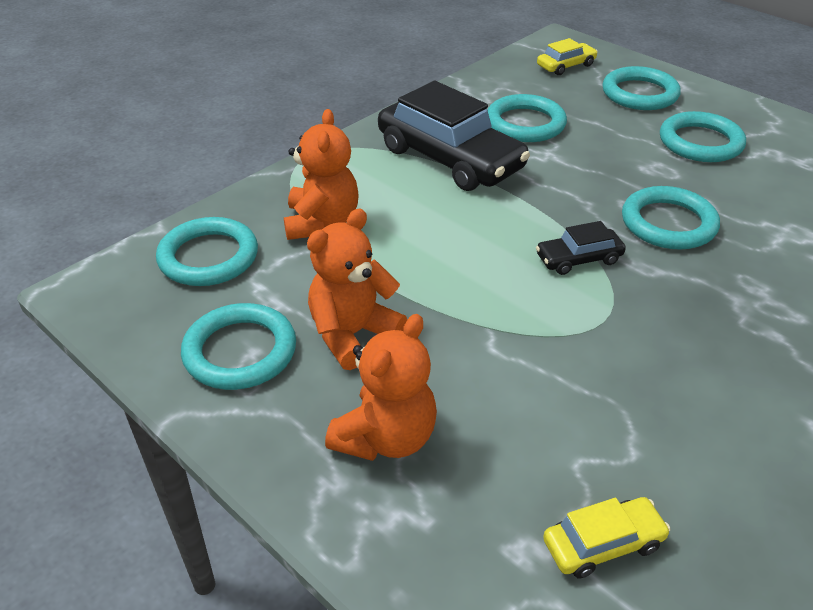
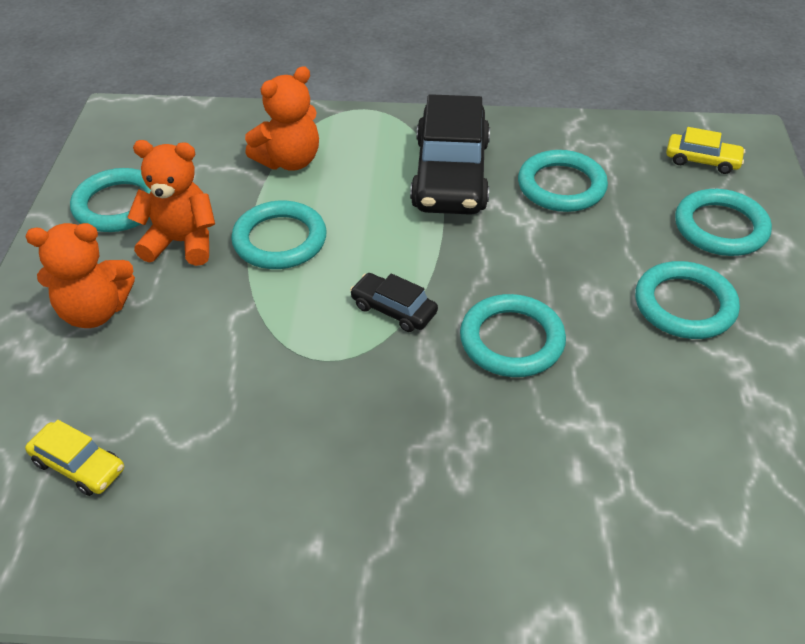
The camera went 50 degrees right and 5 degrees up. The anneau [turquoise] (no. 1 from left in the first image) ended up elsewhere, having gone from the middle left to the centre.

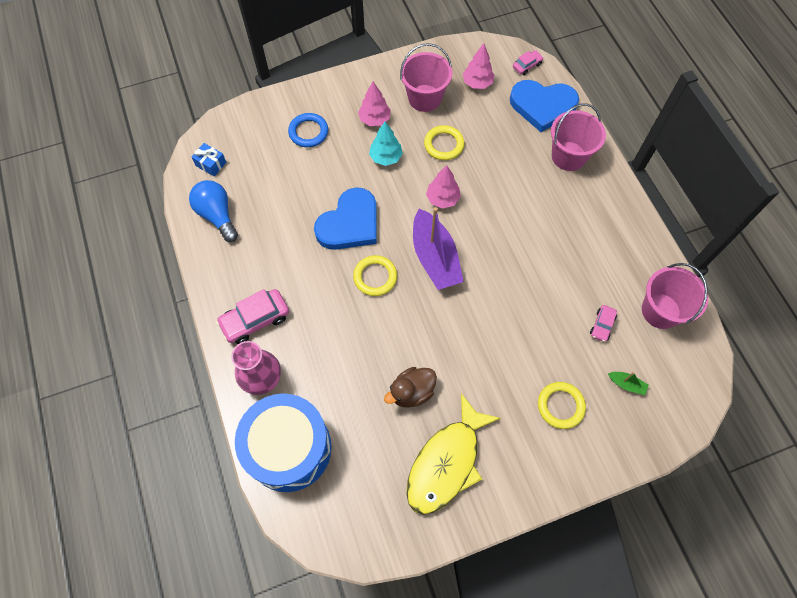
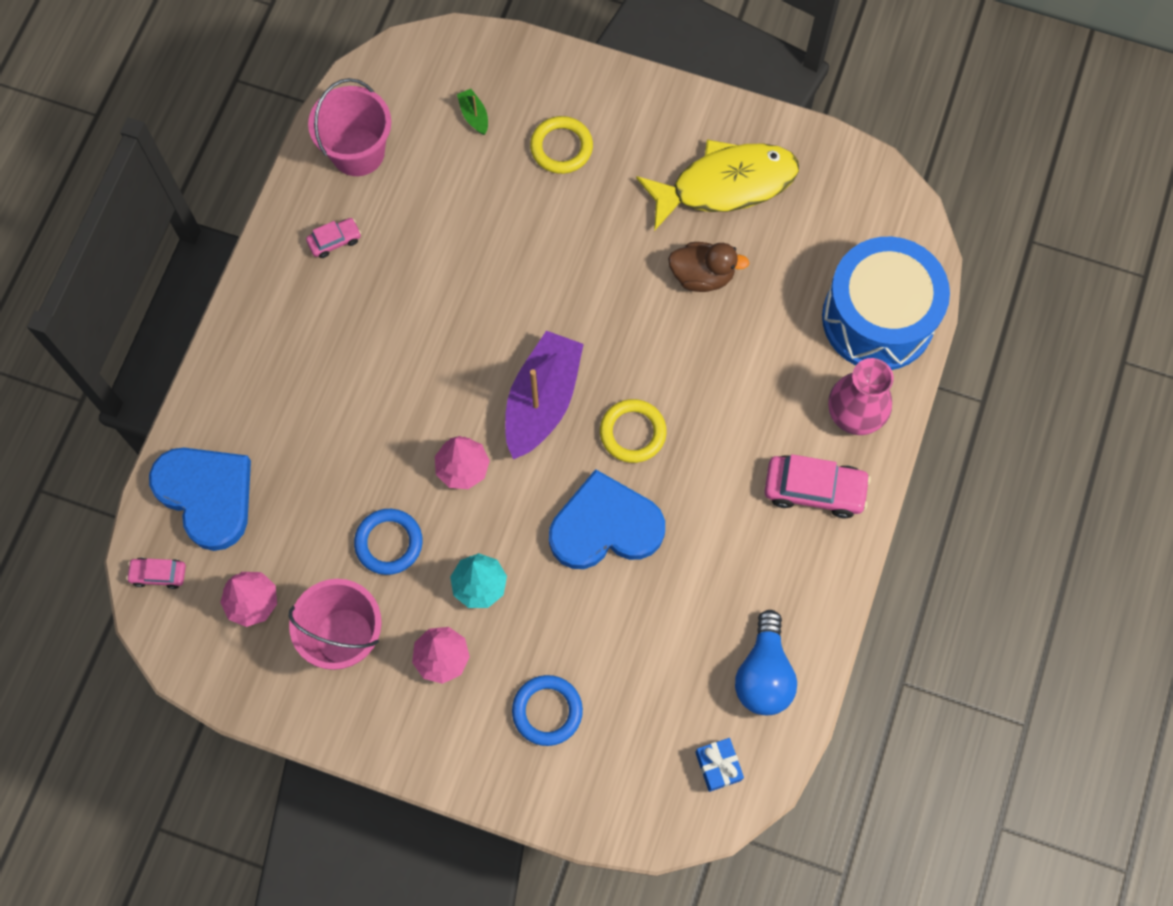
The camera went 140 degrees left and 5 degrees up. The second view lost the seau [rose] (no. 2 from left) at the top right. What was the anneau [jaune] (no. 2 from left) at the top centre turned into the anneau [bleu] (no. 1 from left) at the middle left. The voiture [rose] (no. 3 from left in the first image) ended up elsewhere, having gone from the middle right to the top left.

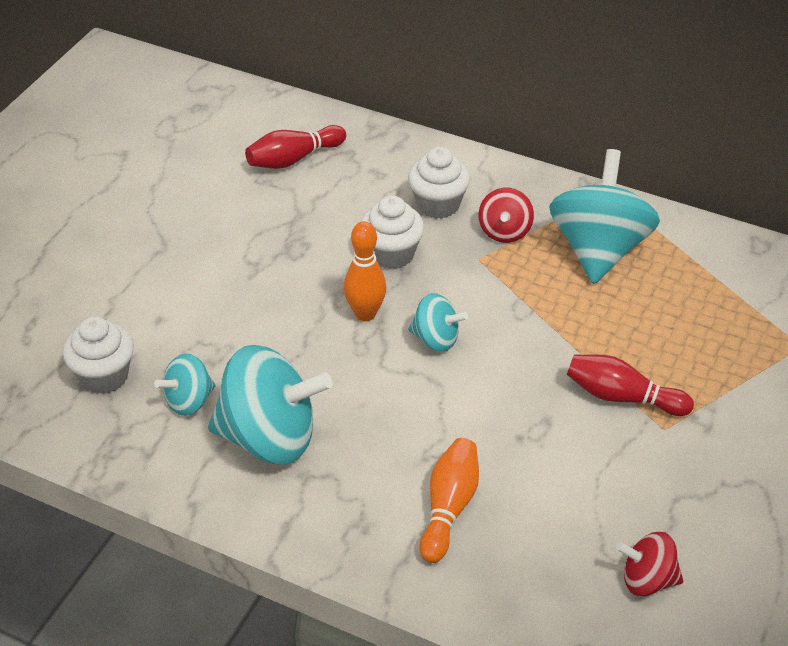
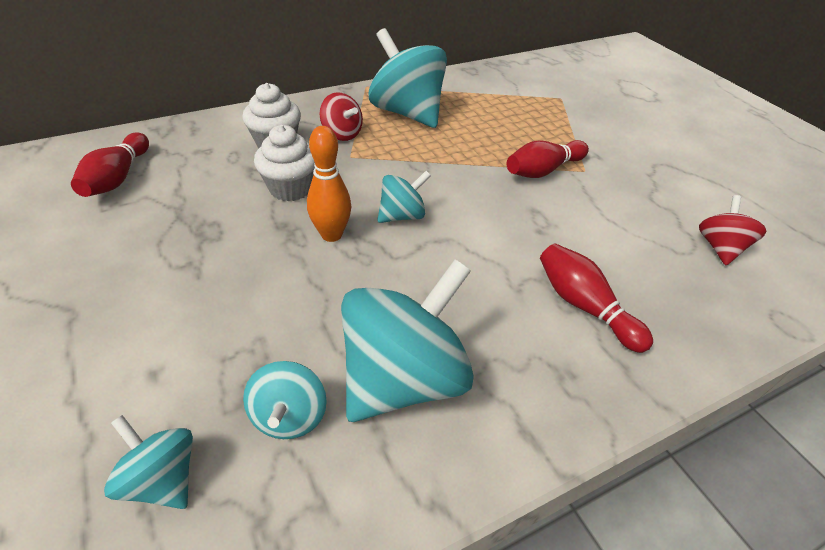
The camera went 55 degrees left and 0 degrees up. Where the muffin [blanc] (no. 1 from left) stood at the middle left, the toupie [turquoise] (no. 1 from left) came to stand at the bottom left. What was the quille [orange] (no. 2 from left) at the bottom centre turned into the quille [rouge] (no. 3 from left) at the middle right. The toupie [rouge] (no. 2 from left) at the bottom right ended up facing another way, 150 degrees clockwise from before.

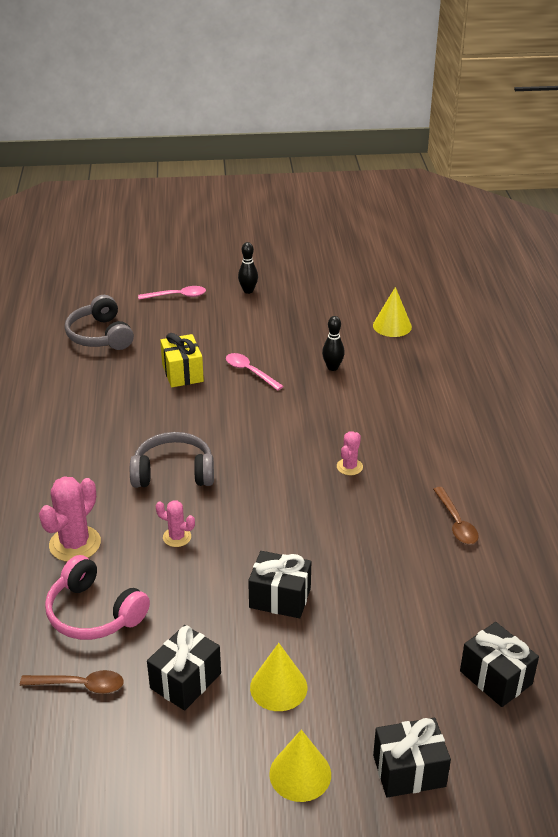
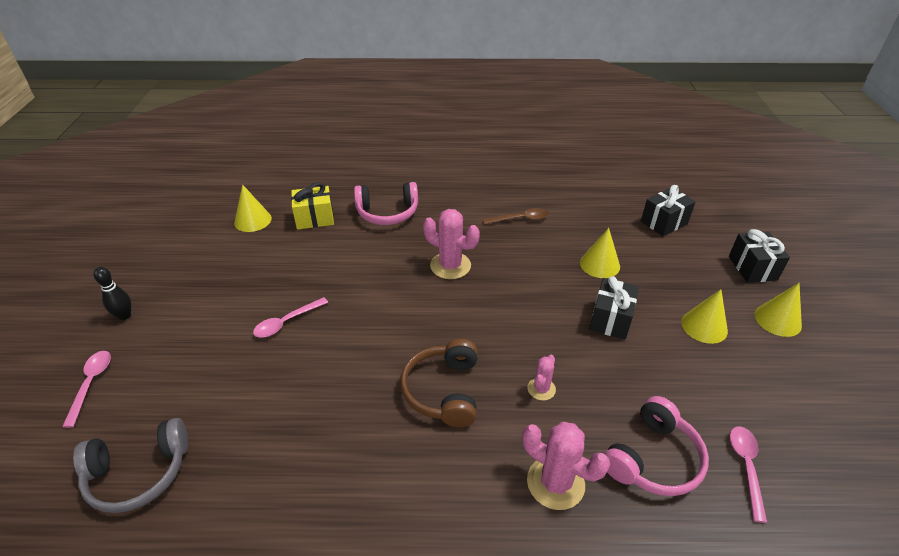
The camera went 85 degrees left and 5 degrees up. The second view lost the quille [noir] (no. 2 from left) at the centre. The cadeau [jaune] ended up elsewhere, having gone from the middle left to the centre. The size of the cactus [rose] (no. 3 from left in the first image) at the centre changed by a factor of 1.79. What was the casque audio [gris] (no. 2 from left) at the middle left turned into the casque audio [marron] at the bottom centre. The second view lost the cadeau [noir] (no. 1 from left) at the bottom left. What was the cuillère [marron] (no. 1 from left) at the bottom left turned into the cuillère [rose] (no. 3 from left) at the bottom right. The second view gained the casque audio [rose] (no. 1 from left) at the centre. The second view gained the cône [jaune] (no. 2 from left) at the middle right.

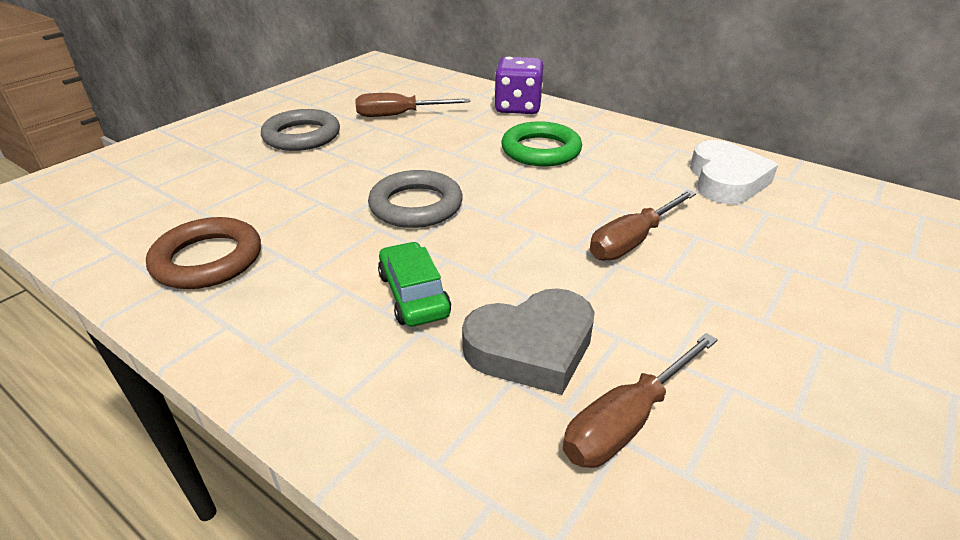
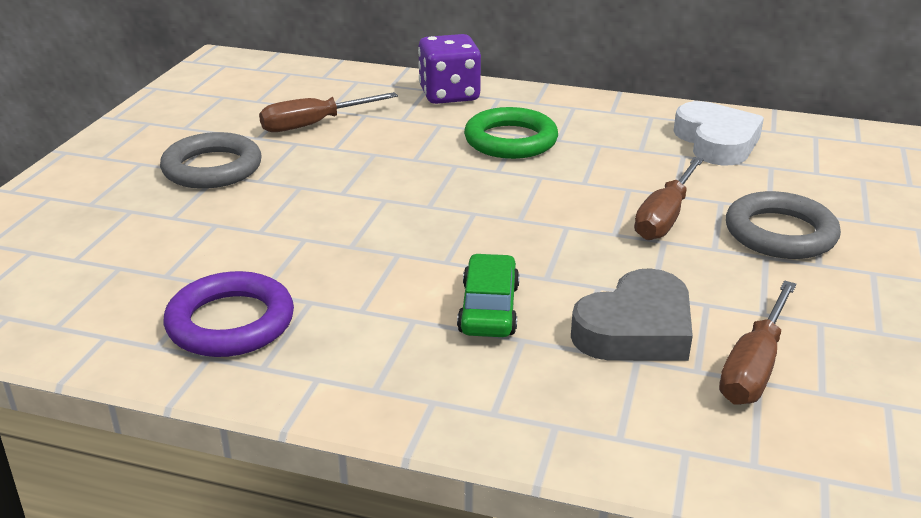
The camera went 20 degrees left and 5 degrees down. The anneau [gris] (no. 2 from left) ended up elsewhere, having gone from the centre to the middle right. What was the anneau [marron] at the middle left turned into the anneau [violet] at the middle left. The voiture [vert] at the centre ended up facing another way, 45 degrees clockwise from before.

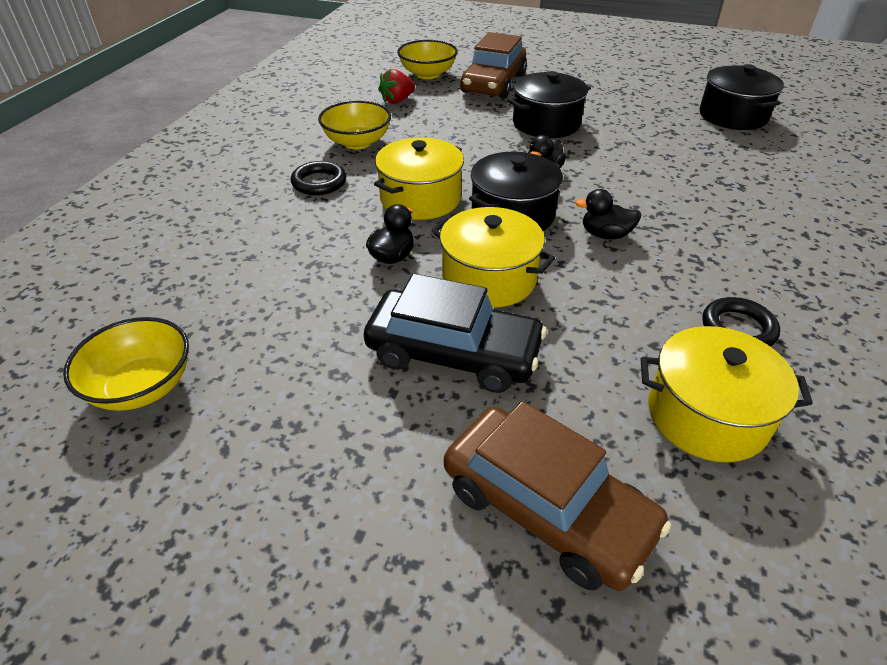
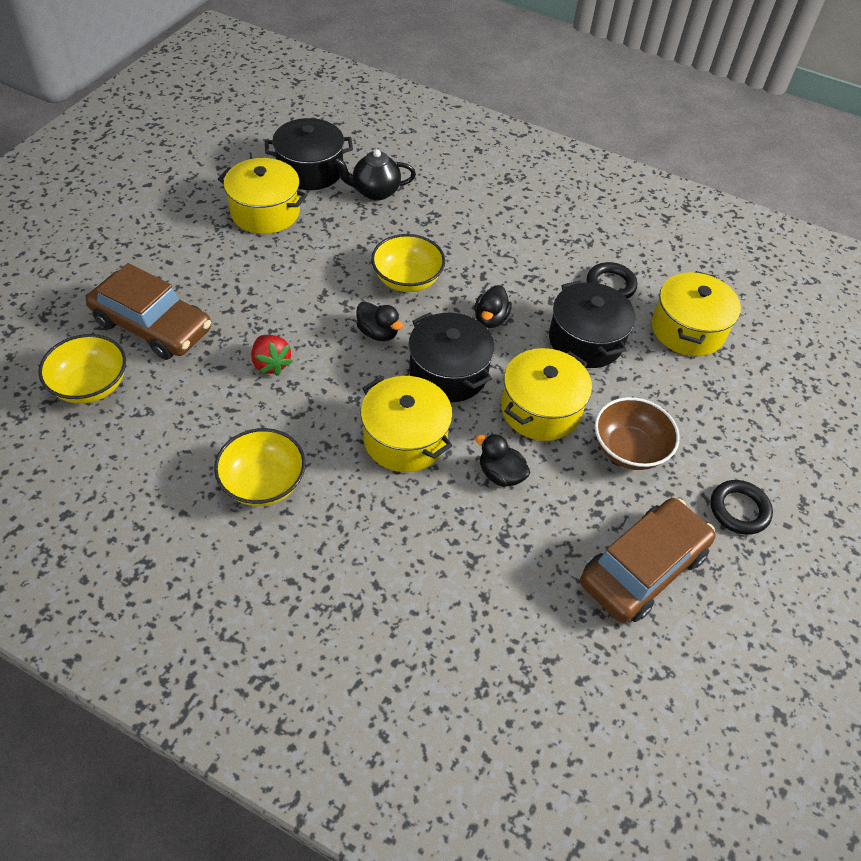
The camera went 85 degrees left and 10 degrees up. The fraise [rouge] ended up elsewhere, having gone from the top centre to the middle left. The marmite [noir] (no. 2 from left in the first image) ended up elsewhere, having gone from the top centre to the middle right. The anneau [noir] (no. 1 from left in the first image) ended up elsewhere, having gone from the top centre to the middle right. Where the voiture [noir] stood at the centre, the bol [marron] came to stand at the middle right. The bol [jaune] (no. 1 from left in the first image) ended up elsewhere, having gone from the middle left to the top centre. The voiture [marron] (no. 2 from left) ended up elsewhere, having gone from the bottom centre to the middle right. The second view gained the théière [noir] at the top centre. The second view gained the marmite [jaune] (no. 1 from left) at the top left.

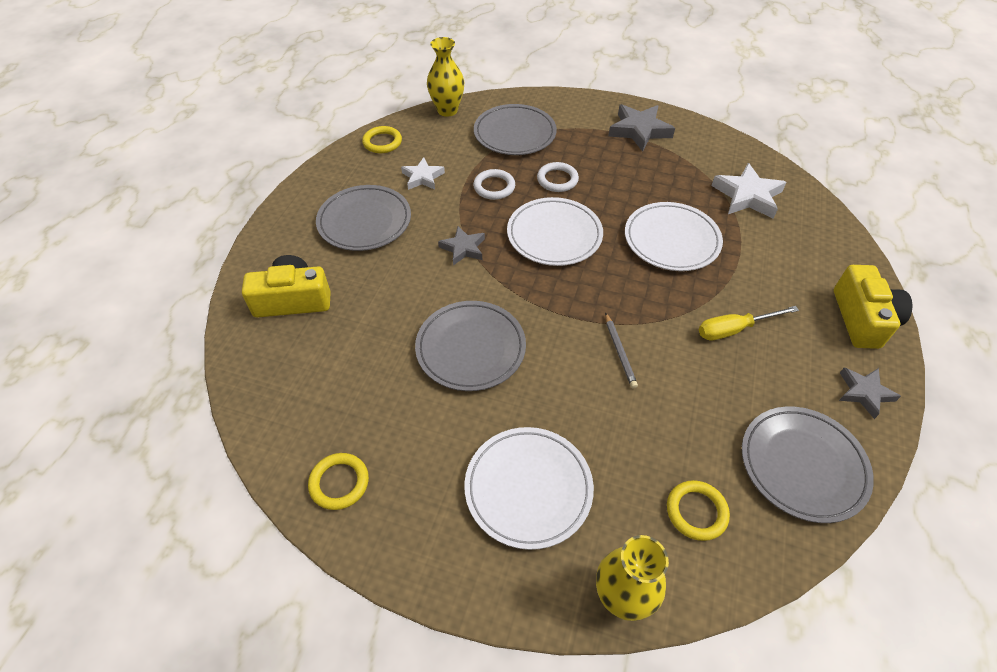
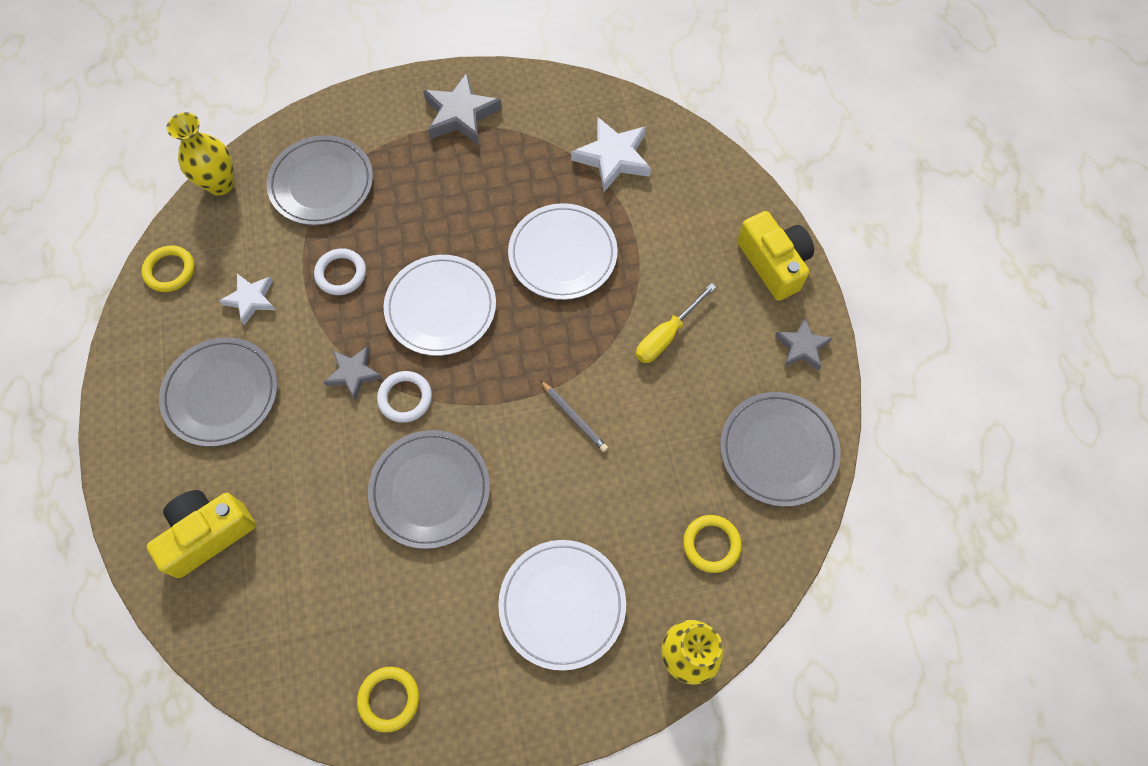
The camera went 30 degrees left and 15 degrees up. The anneau [blanc] (no. 2 from left) ended up elsewhere, having gone from the top centre to the centre.

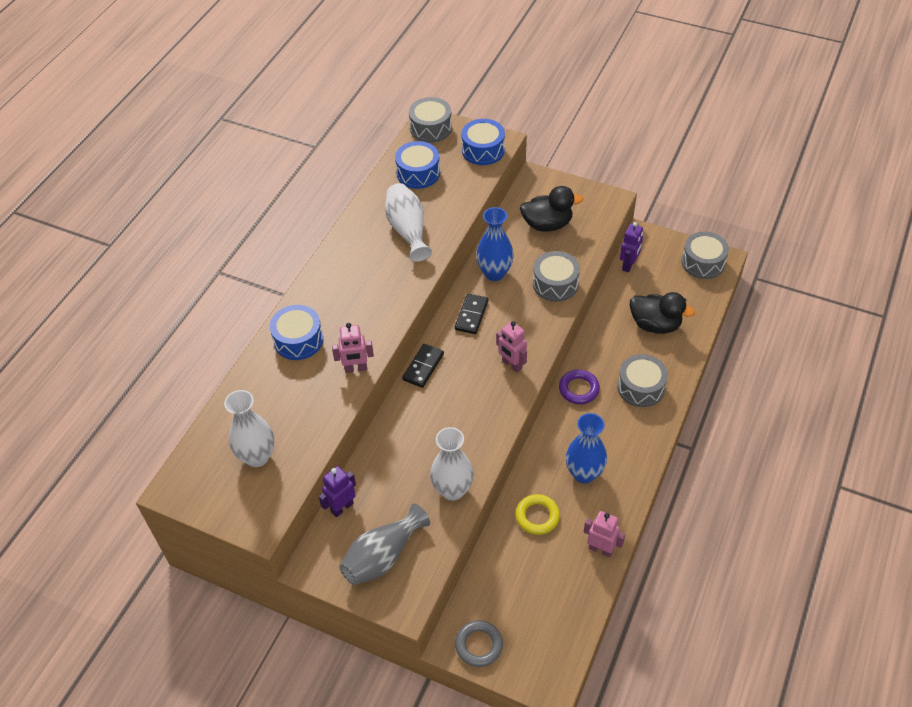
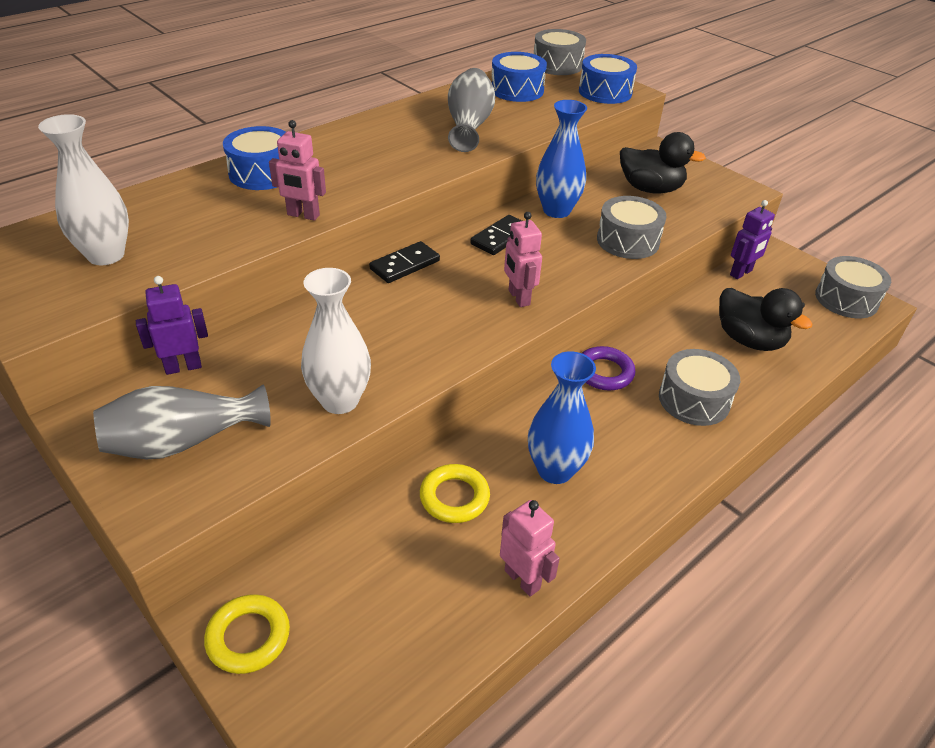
The camera went 20 degrees right and 10 degrees down. What was the vase [blanc] (no. 2 from left) at the top centre turned into the vase [gris] (no. 2 from left) at the top centre. What was the anneau [gris] at the bottom centre turned into the anneau [jaune] (no. 1 from left) at the bottom left.

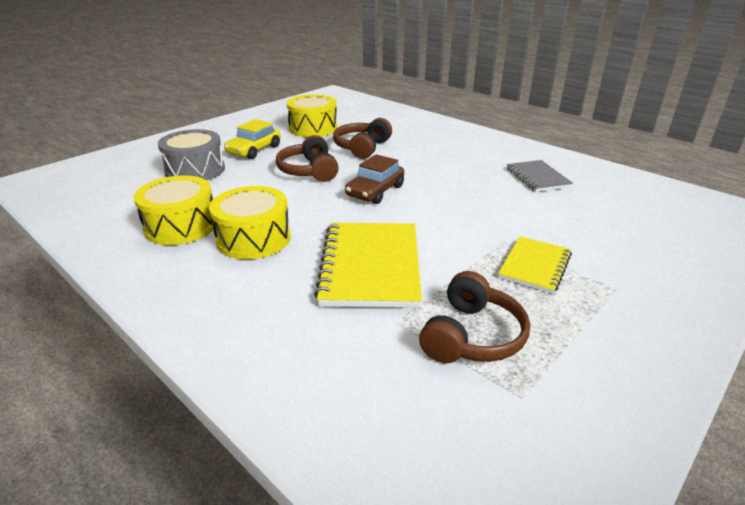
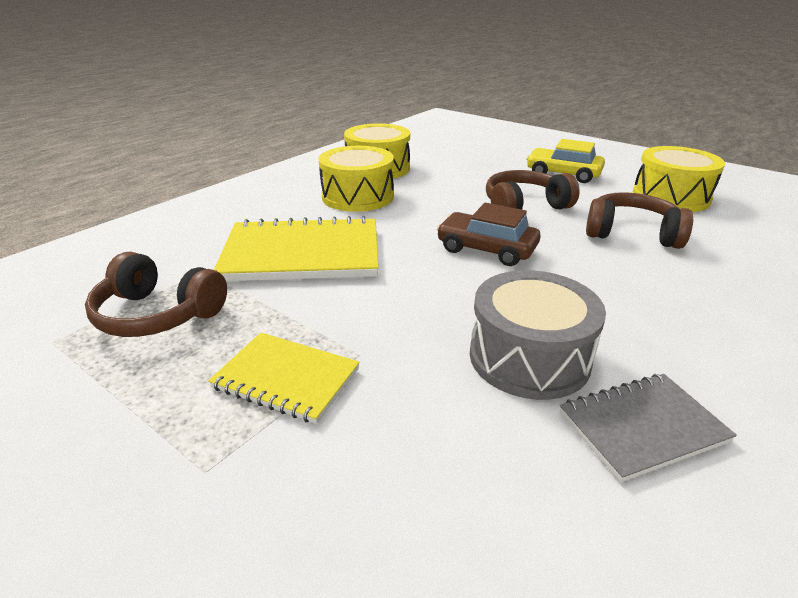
The camera went 85 degrees right and 0 degrees up. The tambour [gris] ended up elsewhere, having gone from the top left to the middle right.

